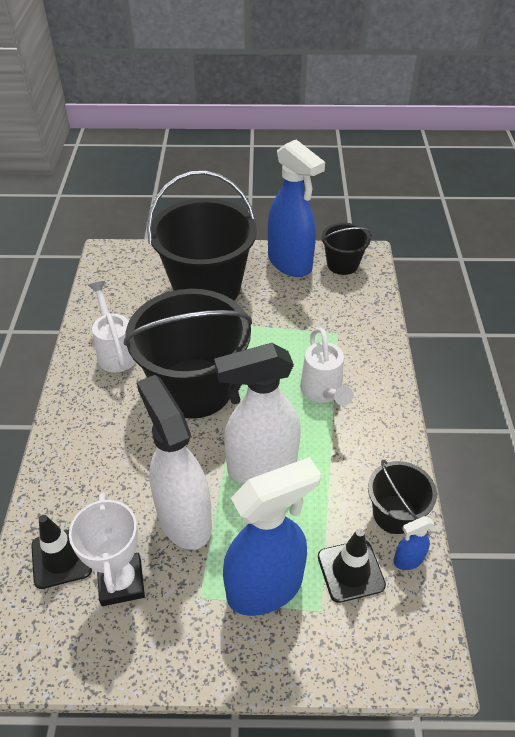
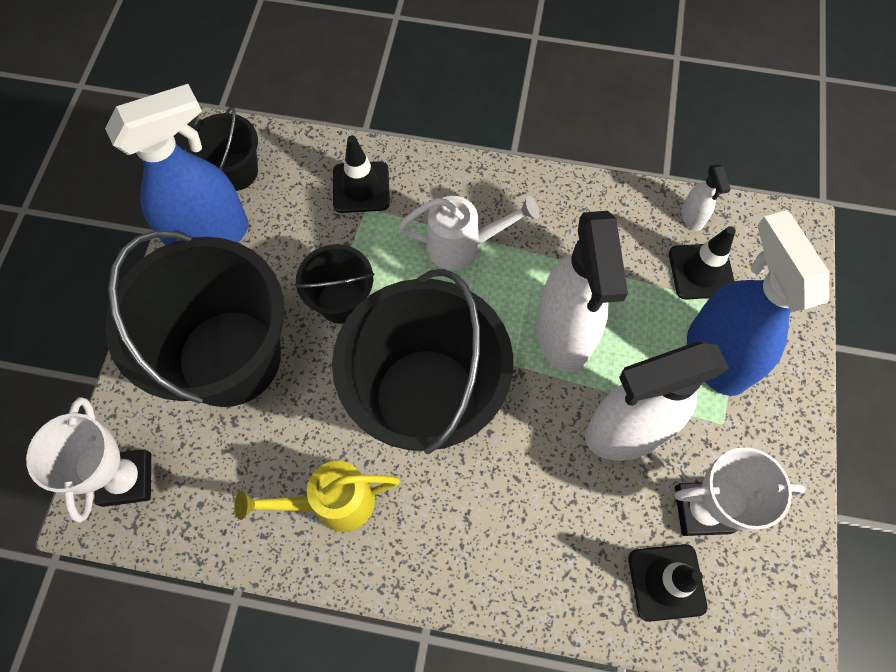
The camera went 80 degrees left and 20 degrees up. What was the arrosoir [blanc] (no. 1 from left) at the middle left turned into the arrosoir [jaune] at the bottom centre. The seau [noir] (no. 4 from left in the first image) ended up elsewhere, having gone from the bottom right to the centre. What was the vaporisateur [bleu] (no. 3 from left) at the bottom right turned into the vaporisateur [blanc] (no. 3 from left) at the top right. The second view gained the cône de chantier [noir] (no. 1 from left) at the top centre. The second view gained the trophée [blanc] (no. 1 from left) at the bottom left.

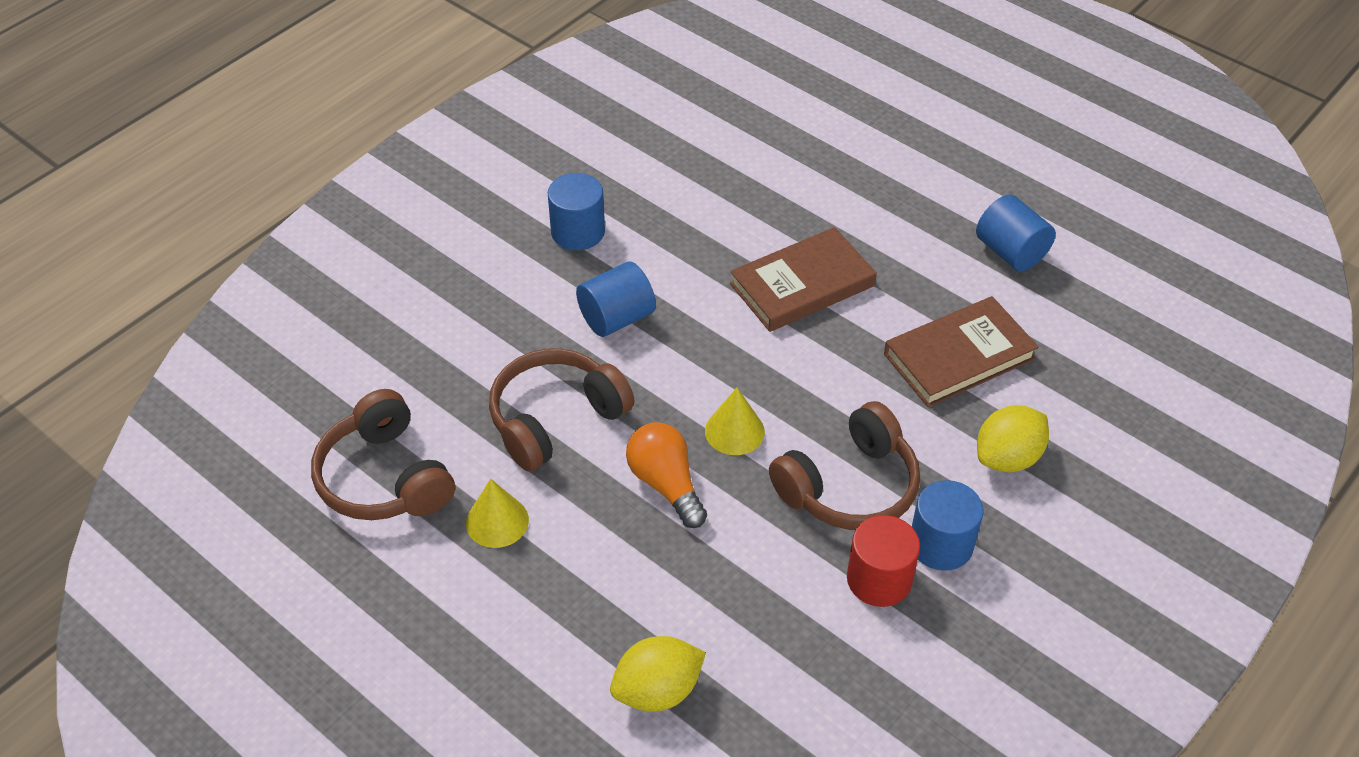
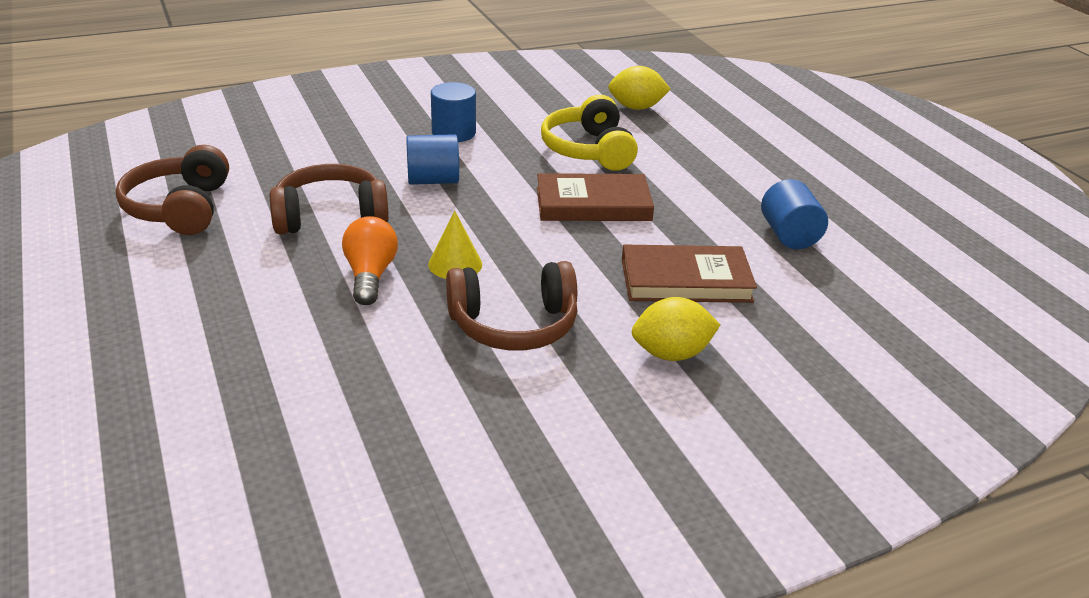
The camera went 25 degrees right and 15 degrees down. The second view lost the cône [jaune] (no. 1 from left) at the bottom centre. The second view lost the cylindre [bleu] (no. 3 from left) at the bottom right. The second view lost the cylindre [rouge] at the bottom centre. The citron [jaune] (no. 1 from left) ended up elsewhere, having gone from the bottom centre to the top centre. The second view gained the casque audio [jaune] at the top centre.

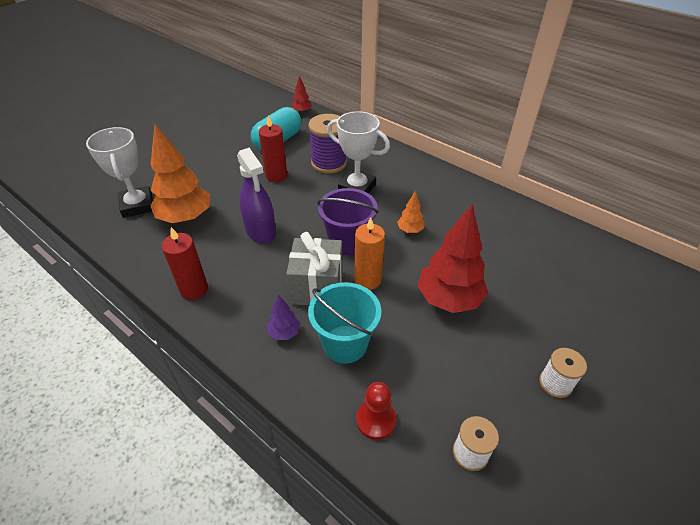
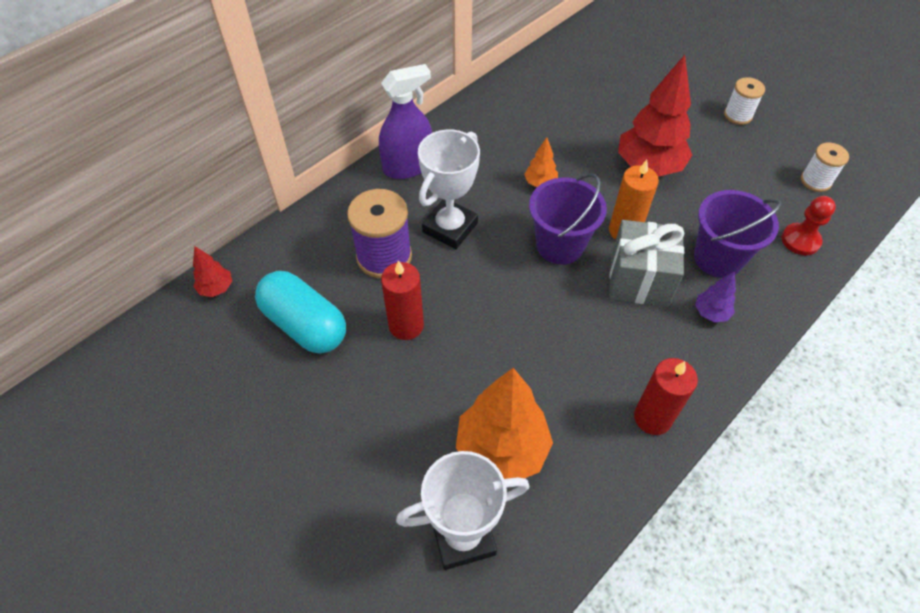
The camera went 85 degrees left and 10 degrees up. The vaporisateur [violet] ended up elsewhere, having gone from the centre to the top centre. What was the seau [turquoise] at the centre turned into the seau [violet] (no. 2 from left) at the middle right.

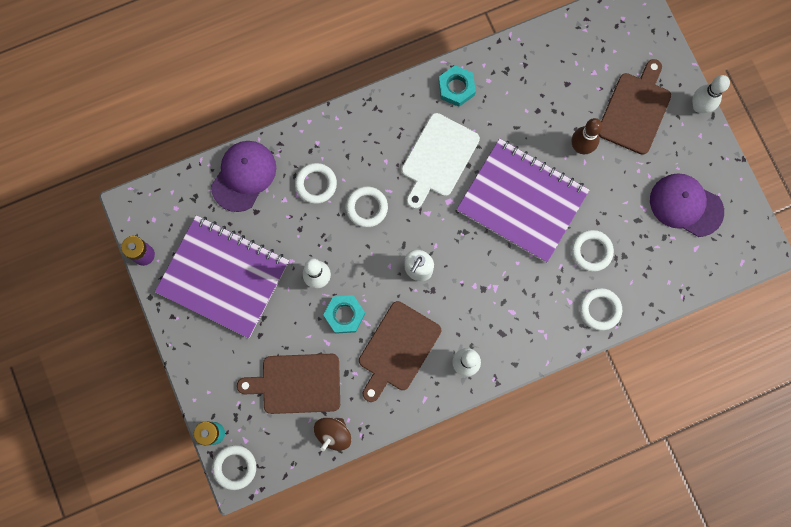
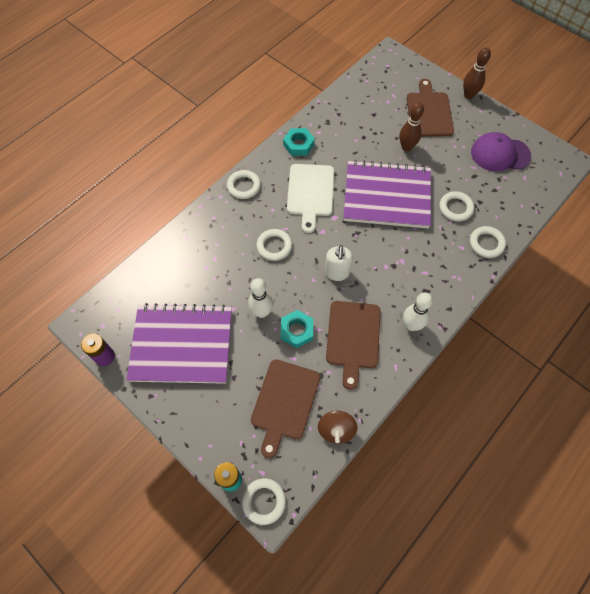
The camera went 25 degrees left and 15 degrees down. What was the quille [blanc] (no. 3 from left) at the top right turned into the quille [marron] (no. 2 from left) at the top right. The second view lost the casquette [violet] (no. 1 from left) at the middle left. The anneau [blanc] (no. 2 from left in the first image) ended up elsewhere, having gone from the centre to the top centre. The planche à découper [marron] (no. 1 from left) at the bottom centre ended up facing another way, 45 degrees counterclockwise from before.

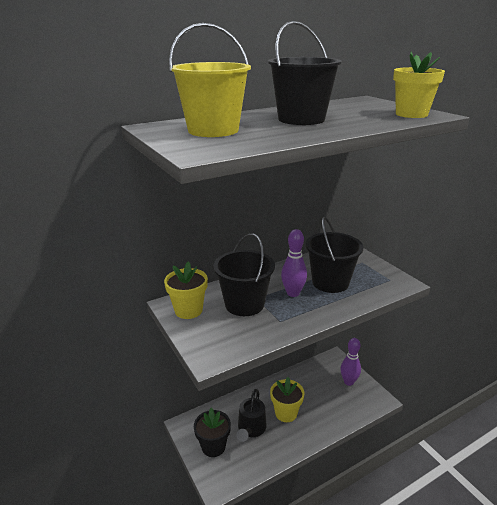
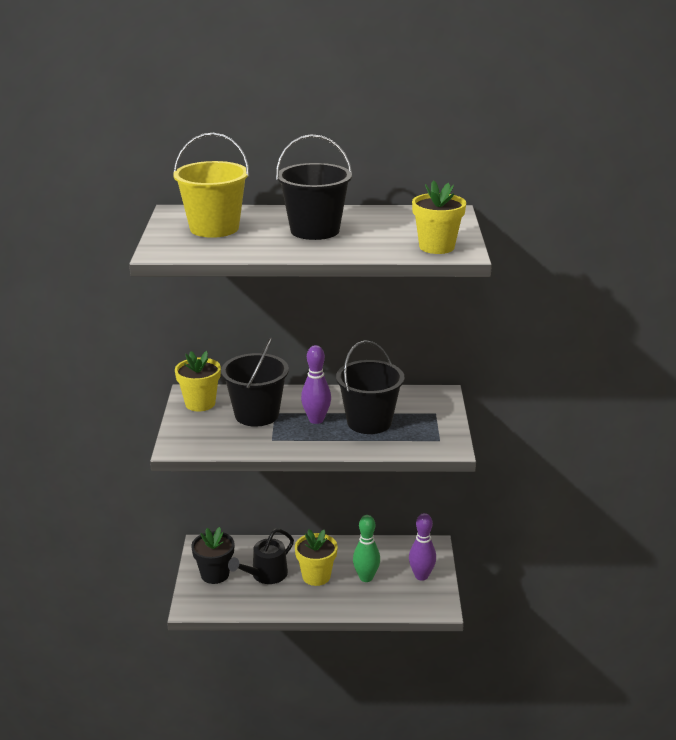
The camera went 30 degrees right and 0 degrees up. The second view gained the quille [vert] at the bottom centre.

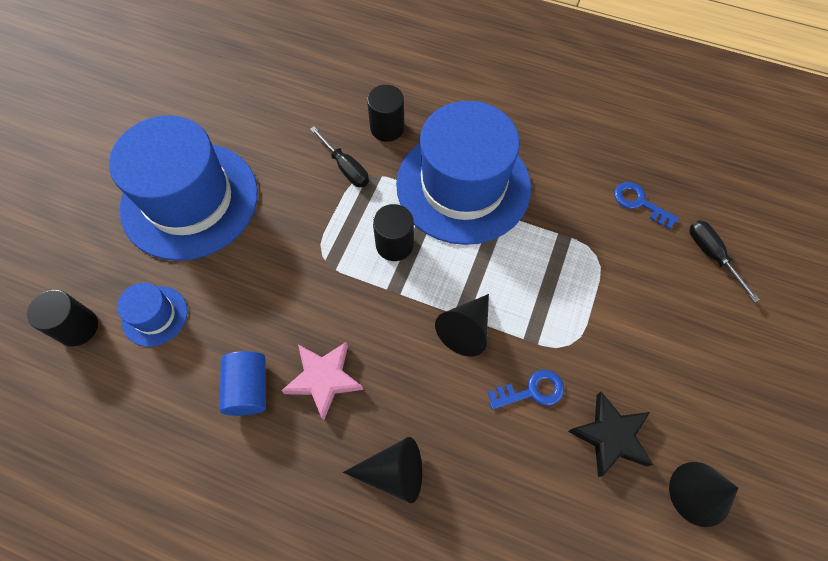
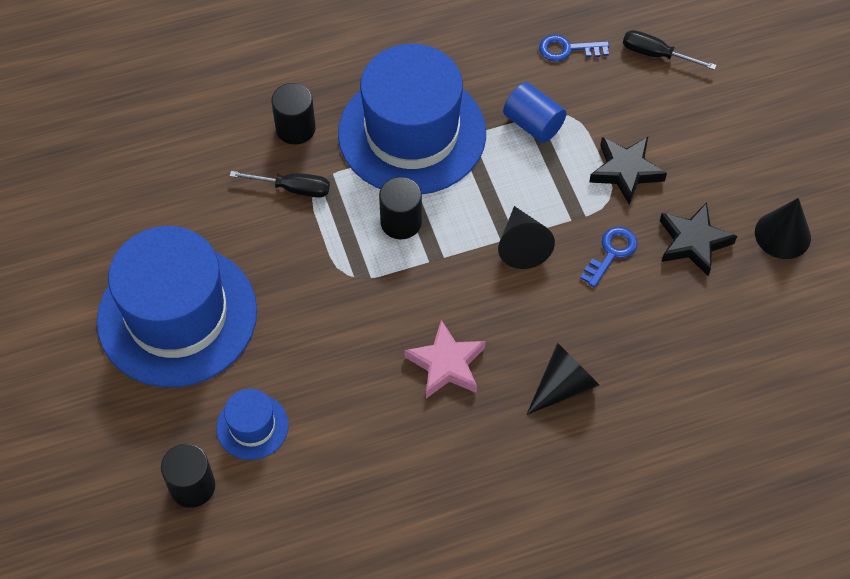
The camera went 40 degrees left and 5 degrees down. The cylindre [bleu] ended up elsewhere, having gone from the bottom left to the top centre. The second view gained the étoile [noir] (no. 1 from left) at the top right.

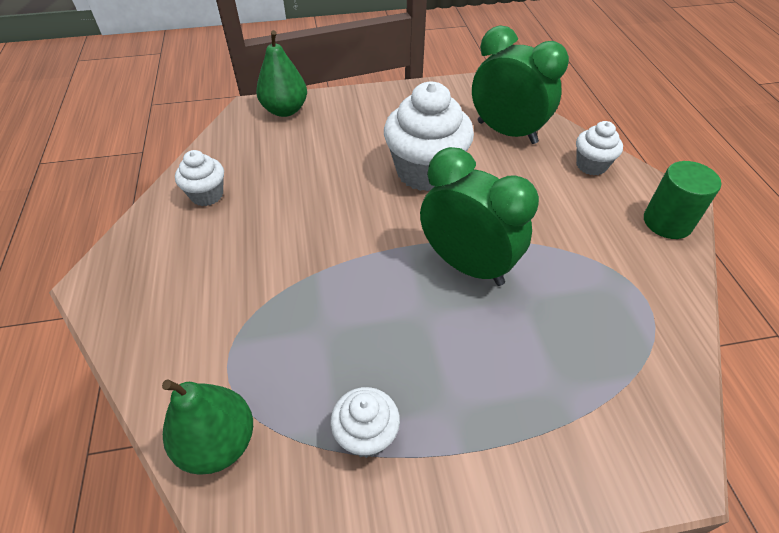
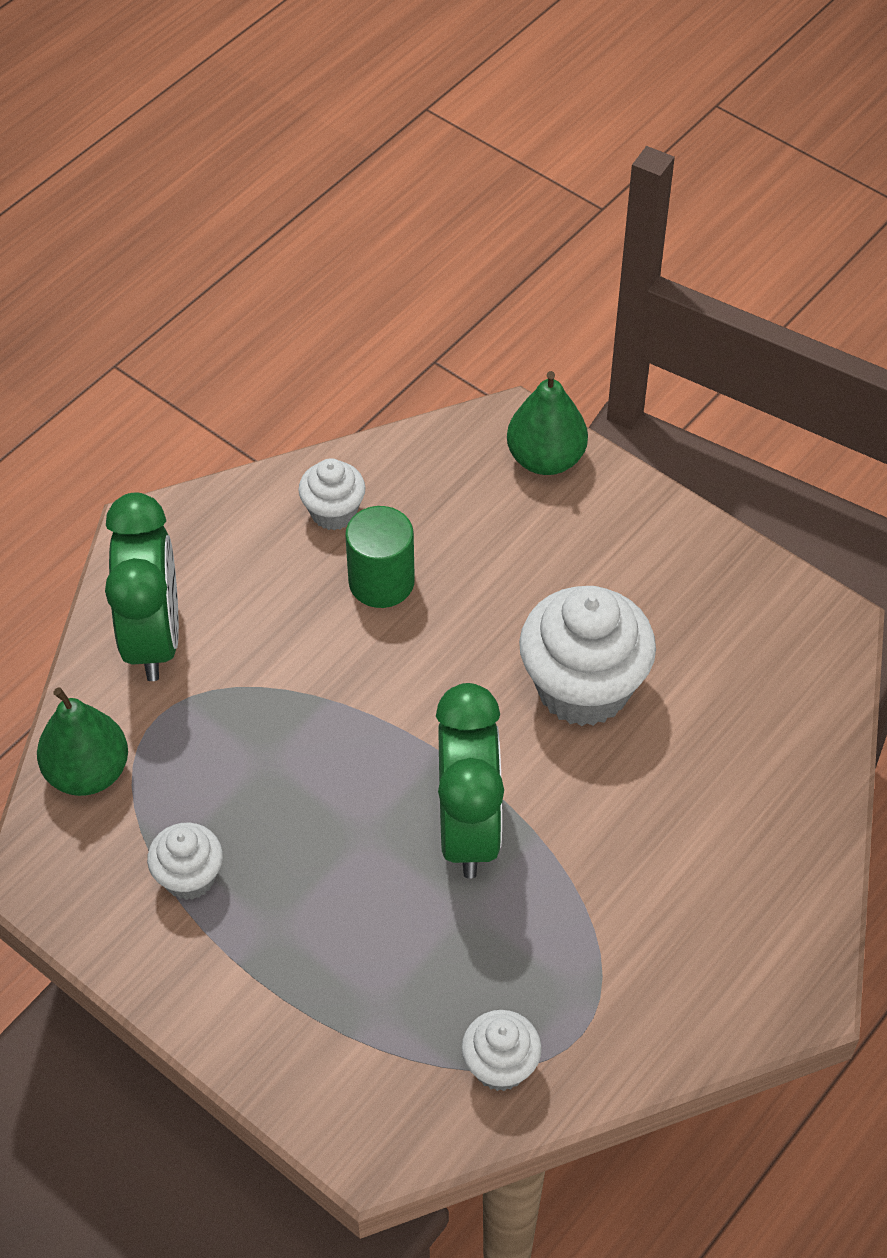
The camera went 50 degrees right and 5 degrees up. The réveil [vert] (no. 2 from left in the first image) ended up elsewhere, having gone from the top right to the middle left. The muffin [blanc] (no. 4 from left in the first image) ended up elsewhere, having gone from the top right to the bottom centre. The cylindre [vert] ended up elsewhere, having gone from the middle right to the centre.

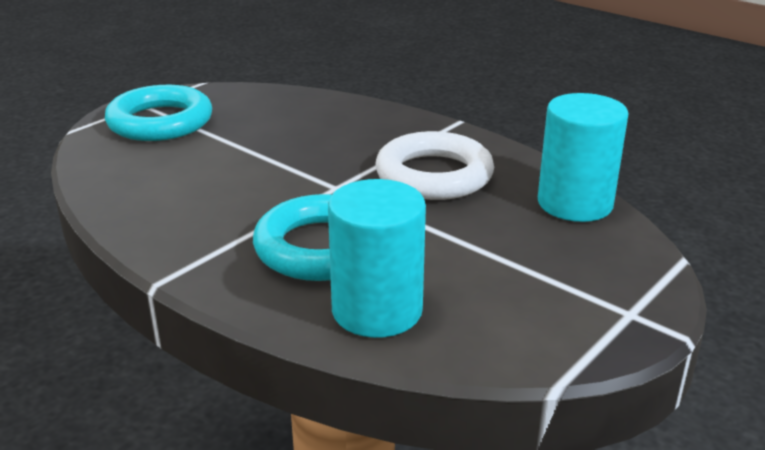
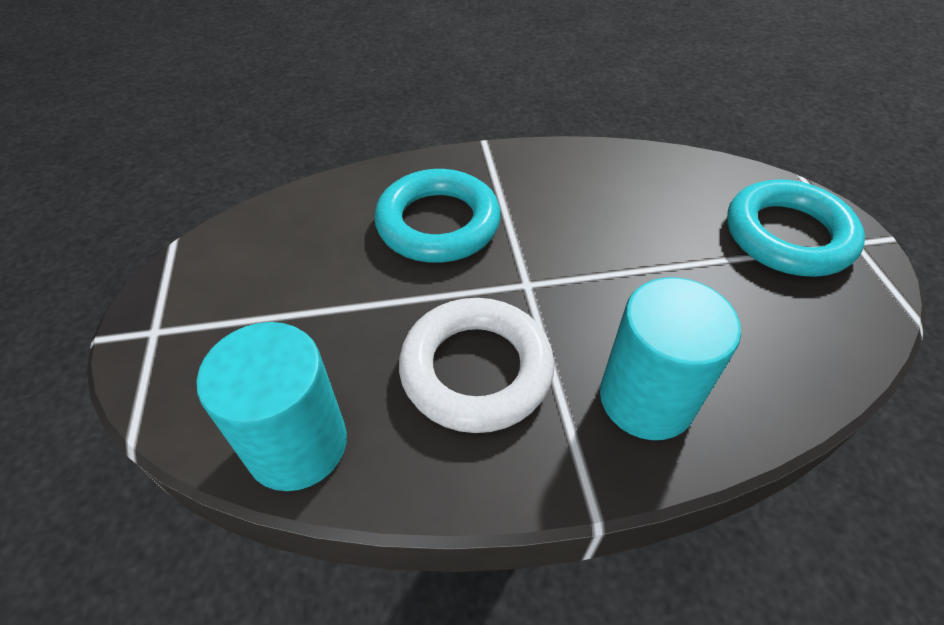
The camera went 130 degrees right and 20 degrees up. The cylindre [turquoise] (no. 1 from left in the first image) ended up elsewhere, having gone from the centre to the middle right.

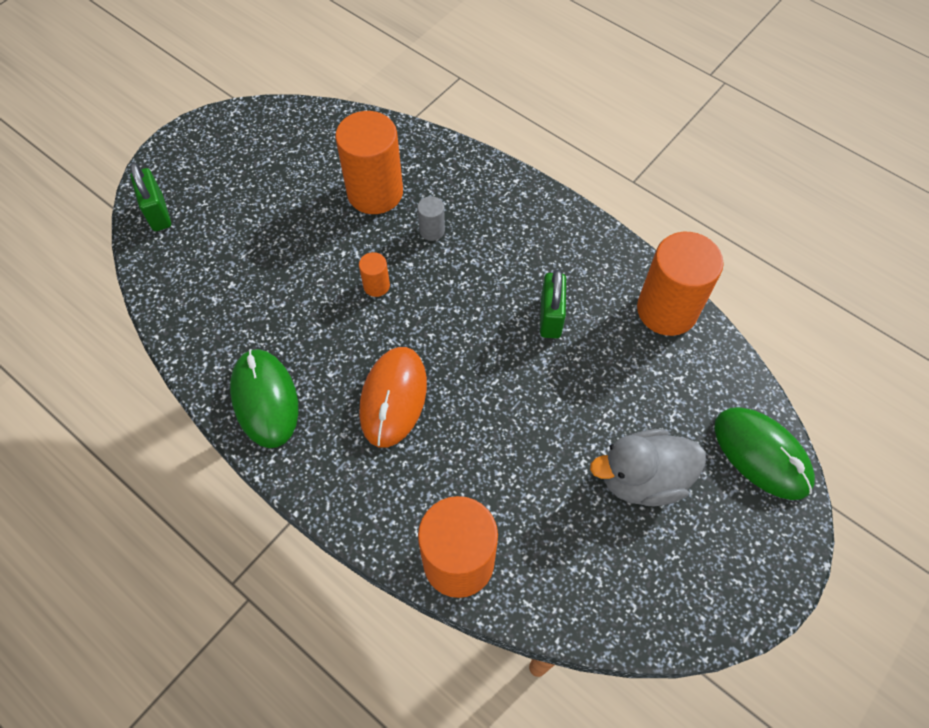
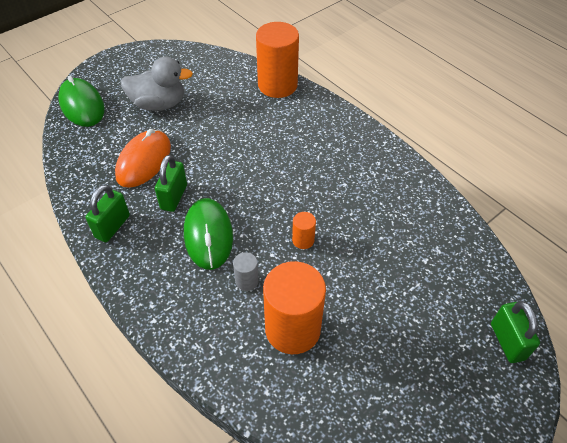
The camera went 170 degrees left and 10 degrees down. The second view lost the cylindre [orange] (no. 4 from left) at the middle right. The souris [orange] ended up elsewhere, having gone from the centre to the middle left. The souris [vert] (no. 1 from left in the first image) ended up elsewhere, having gone from the middle left to the centre. The second view gained the cadenas [vert] (no. 1 from left) at the middle left.

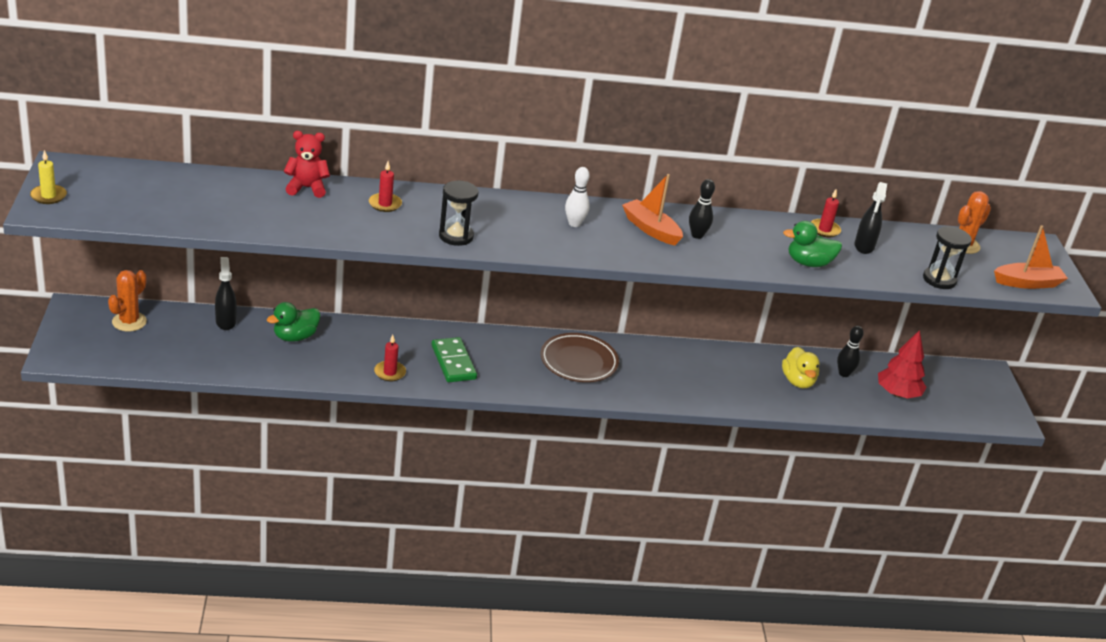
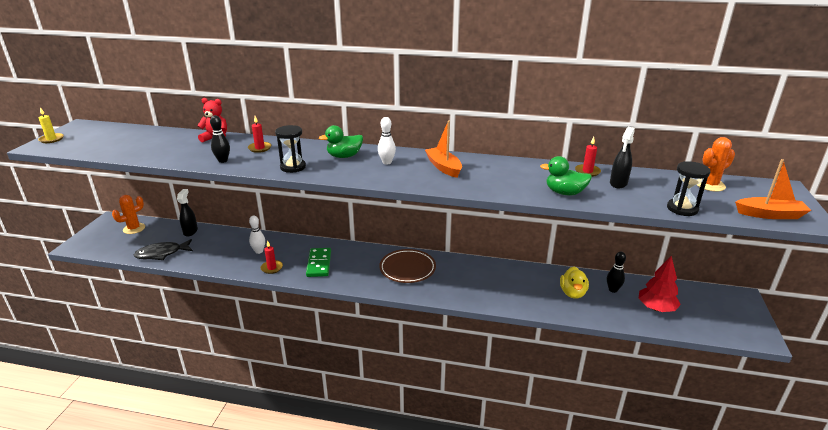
The camera went 20 degrees right and 5 degrees down. The quille [noir] (no. 1 from left) ended up elsewhere, having gone from the top centre to the top left. The canard [vert] (no. 1 from left) ended up elsewhere, having gone from the middle left to the top centre. The second view gained the quille [blanc] (no. 1 from left) at the middle left. The second view gained the poisson [noir] at the middle left.

